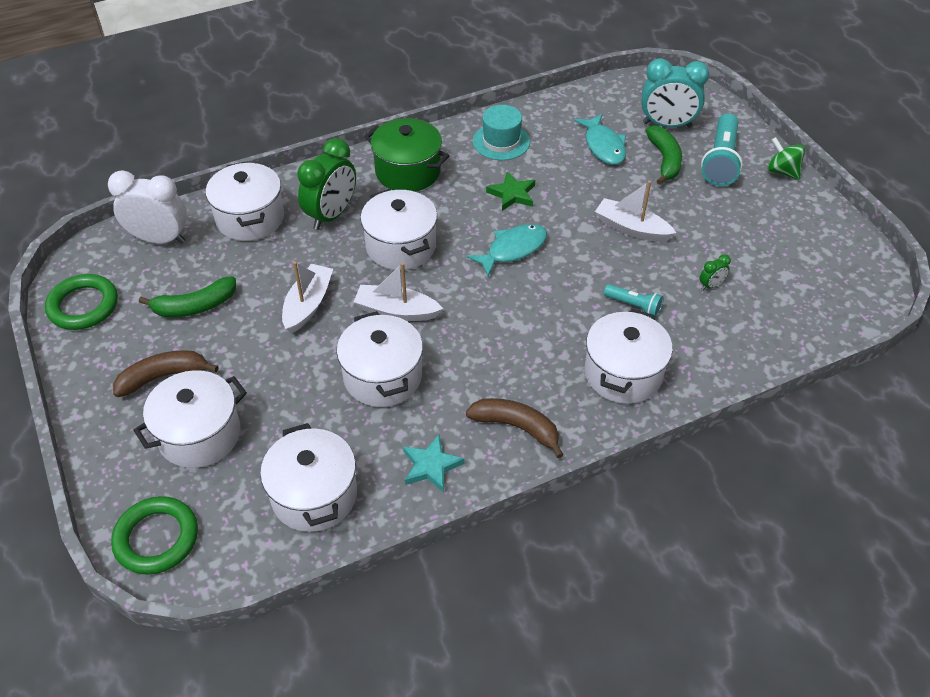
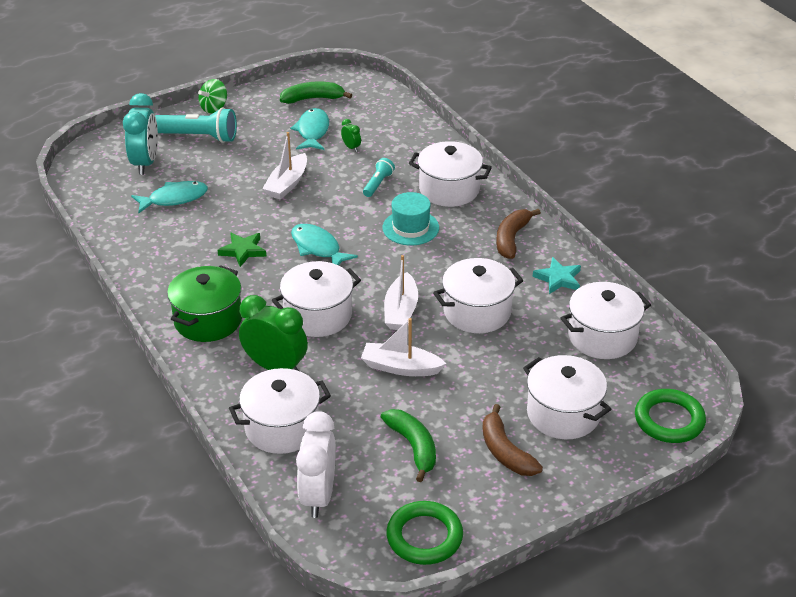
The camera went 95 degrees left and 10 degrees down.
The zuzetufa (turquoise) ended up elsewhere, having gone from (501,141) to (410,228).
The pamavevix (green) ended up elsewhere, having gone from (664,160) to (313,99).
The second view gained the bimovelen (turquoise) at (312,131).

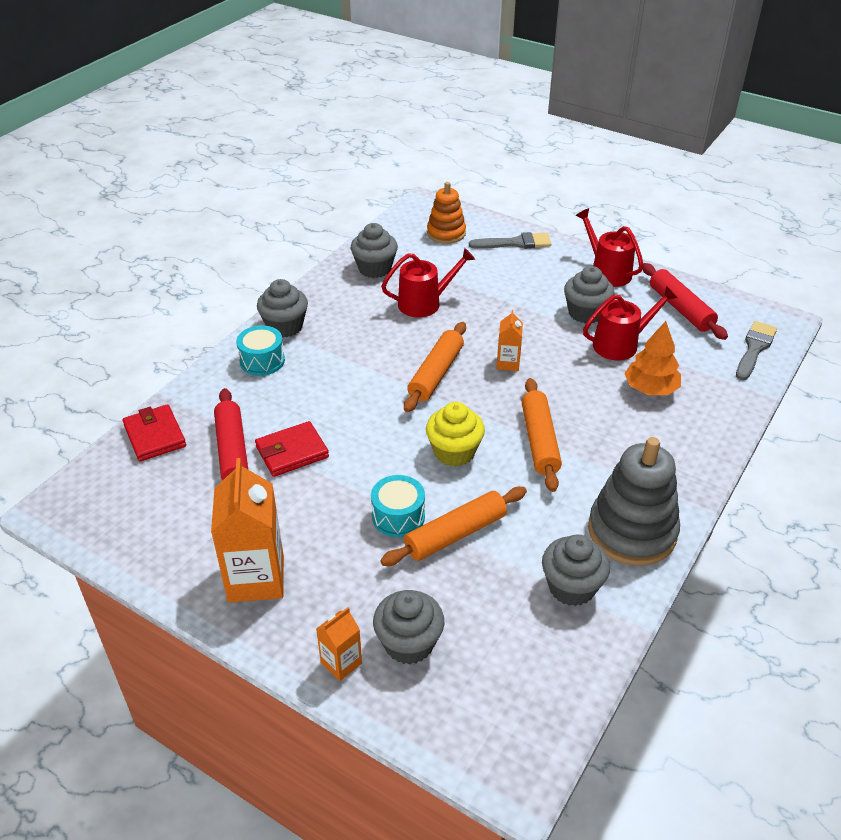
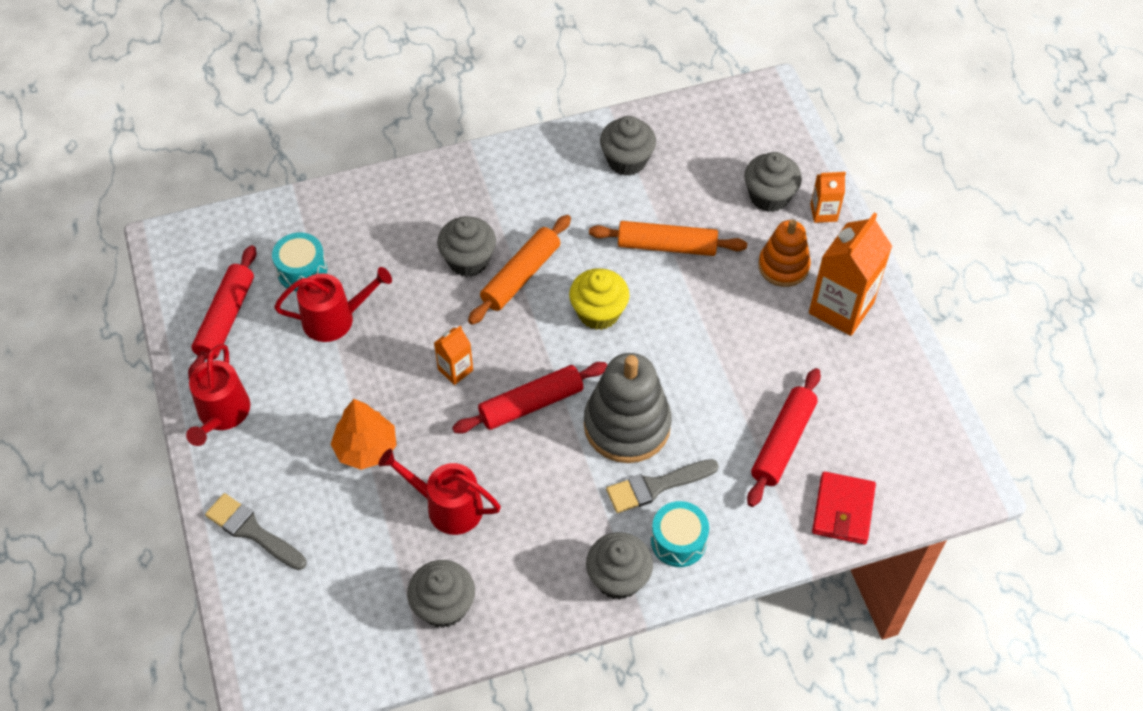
The camera went 140 degrees left and 15 degrees up.
The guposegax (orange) ended up elsewhere, having gone from (446,233) to (783,266).
The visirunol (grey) ended up elsewhere, having gone from (585,313) to (468,260).
The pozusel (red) at (620,344) ended up facing another way, 150 degrees clockwise from before.
The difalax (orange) ended up elsewhere, having gone from (650,389) to (366,448).
The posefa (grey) ended up elsewhere, having gone from (754,348) to (656,486).
What was the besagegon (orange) at (436,374) turned into the besagegon (red) at (531,404).
The second view lost the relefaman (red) at (292,452).
The guposegax (grey) ended up elsewhere, having gone from (632,531) to (627,425).
The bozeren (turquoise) ended up elsewhere, having gone from (398,516) to (302,270).

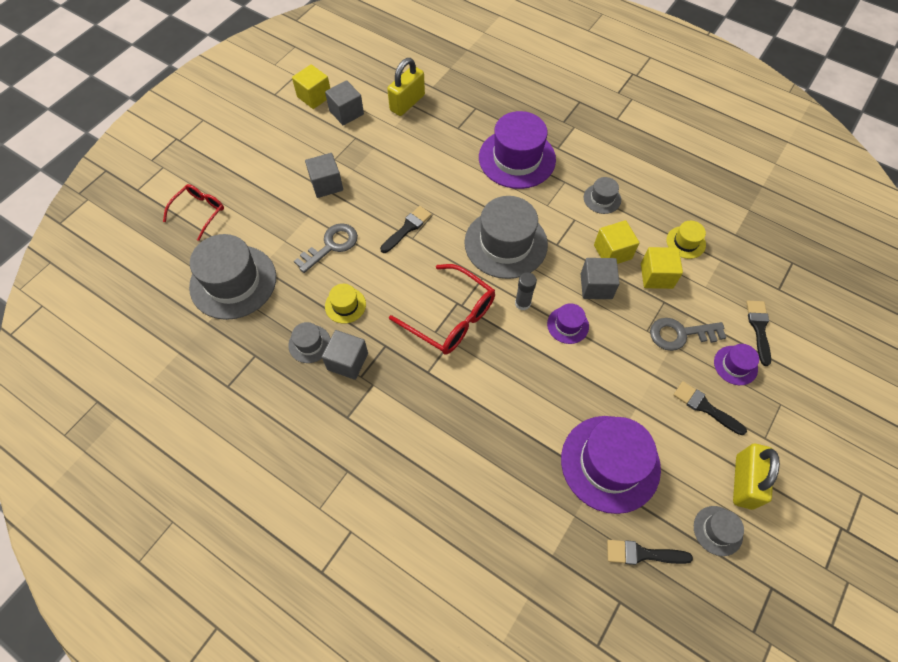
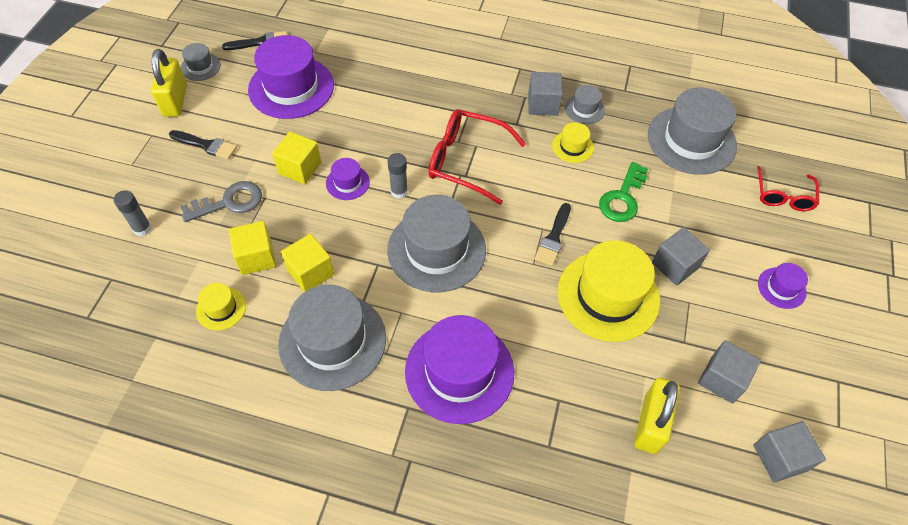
The camera went 160 degrees right and 5 degrees down.
The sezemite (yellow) ended up elsewhere, having gone from (314,96) to (300,168).
The size of the zuzetufa (grey) at (602,198) changed by a factor of 2.13.
What was the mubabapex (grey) at (331,245) turned into the mubabapex (green) at (622,198).
The sezemite (grey) ended up elsewhere, having gone from (596,286) to (780,458).
Where the posefa (black) stood at (759,328), the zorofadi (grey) came to stand at (142,228).
The zuzetufa (purple) ended up elsewhere, having gone from (735,365) to (781,288).
The second view gained the zuzetufa (yellow) at (608,296).

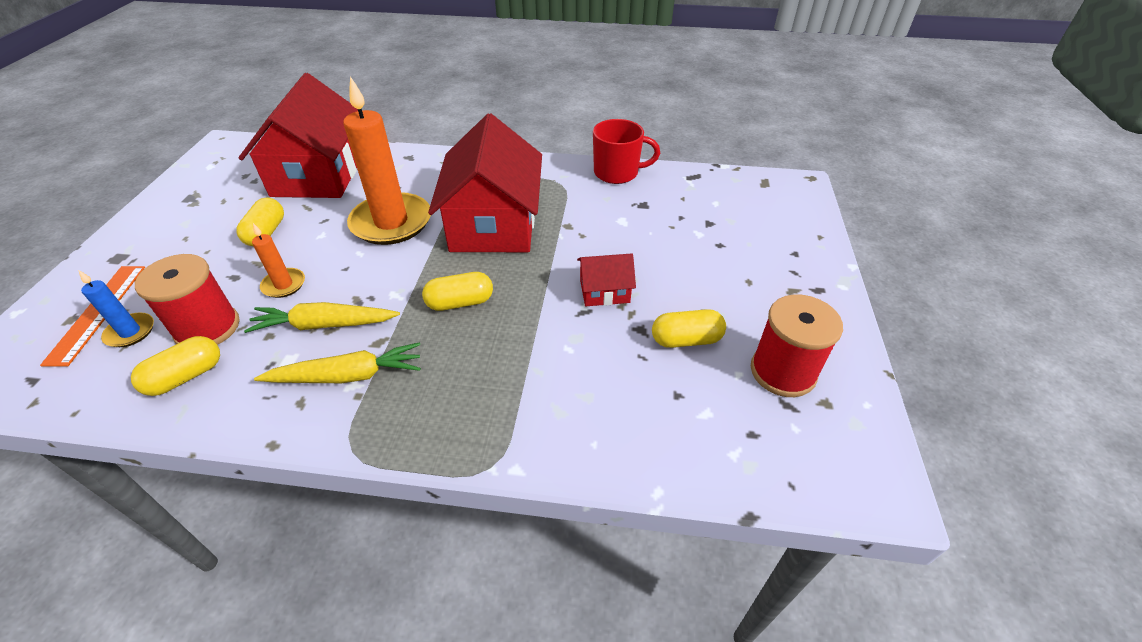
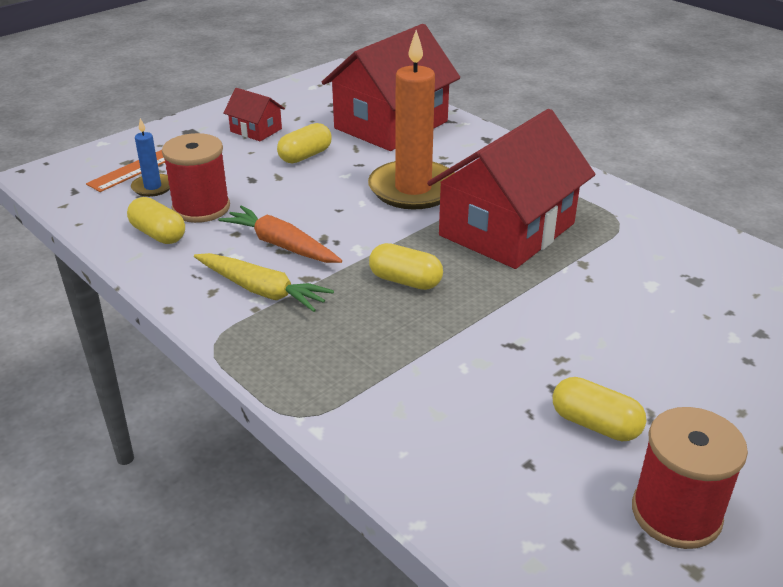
The camera went 40 degrees right and 10 degrees down.
The second view lost the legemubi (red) at (617,173).
The second view lost the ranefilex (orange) at (284,285).
The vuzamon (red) ended up elsewhere, having gone from (604,291) to (256,130).
What was the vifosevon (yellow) at (324,325) turned into the vifosevon (orange) at (281,245).
The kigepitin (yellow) at (186,376) ended up facing another way, 45 degrees clockwise from before.

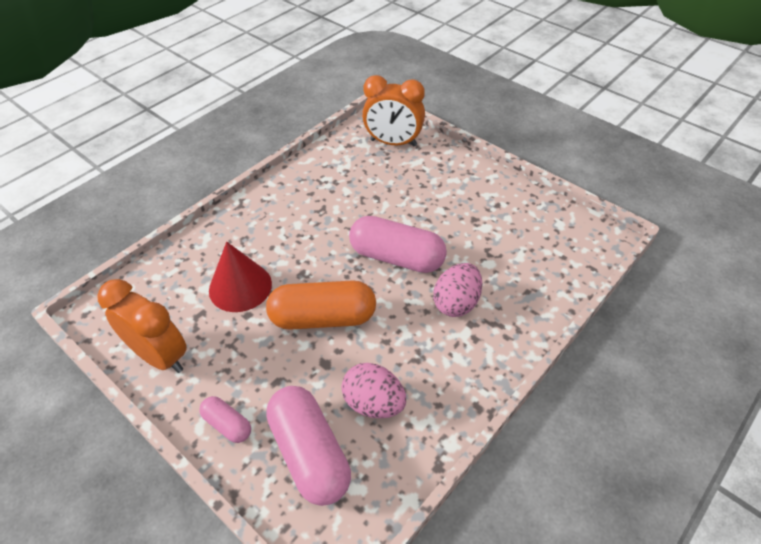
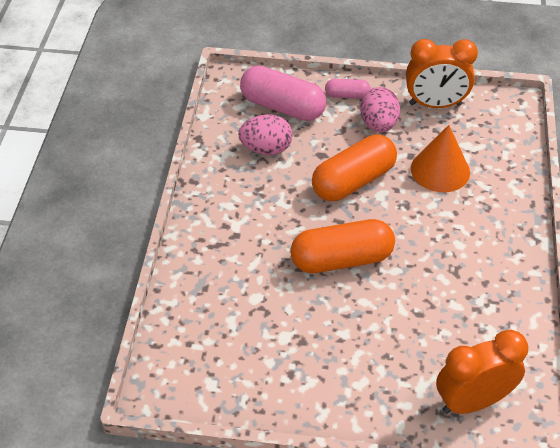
The camera went 145 degrees right and 0 degrees up.
What was the kigepitin (pink) at (397,257) turned into the kigepitin (orange) at (341,259).
What was the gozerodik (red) at (240,287) turned into the gozerodik (orange) at (440,170).
The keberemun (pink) ended up elsewhere, having gone from (456,303) to (378,124).

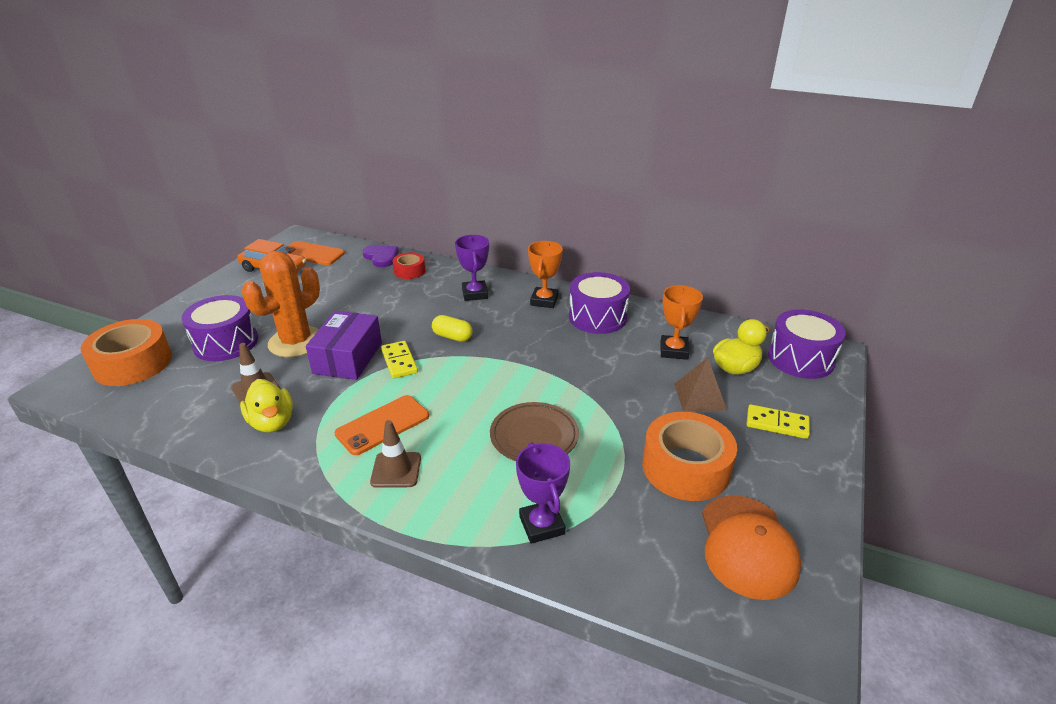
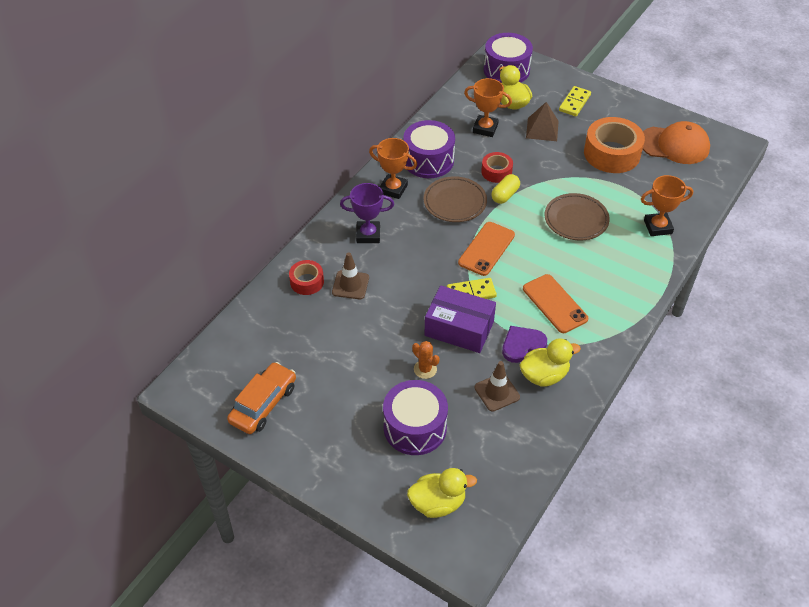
The camera went 80 degrees left and 15 degrees up.
The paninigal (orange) ended up elsewhere, having gone from (312,254) to (486,249).
The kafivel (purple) ended up elsewhere, having gone from (381,257) to (522,345).
The size of the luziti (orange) at (296,342) changed by a factor of 0.44.
The kigepitin (yellow) ended up elsewhere, having gone from (452,337) to (505,195).
Where the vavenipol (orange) stood at (133,363), the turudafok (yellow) came to stand at (438,503).
The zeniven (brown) ended up elsewhere, having gone from (396,470) to (350,285).
What was the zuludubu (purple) at (541,525) turned into the zuludubu (orange) at (658,227).
The second view gained the vavenipol (red) at (496,172).
The second view gained the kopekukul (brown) at (455,202).

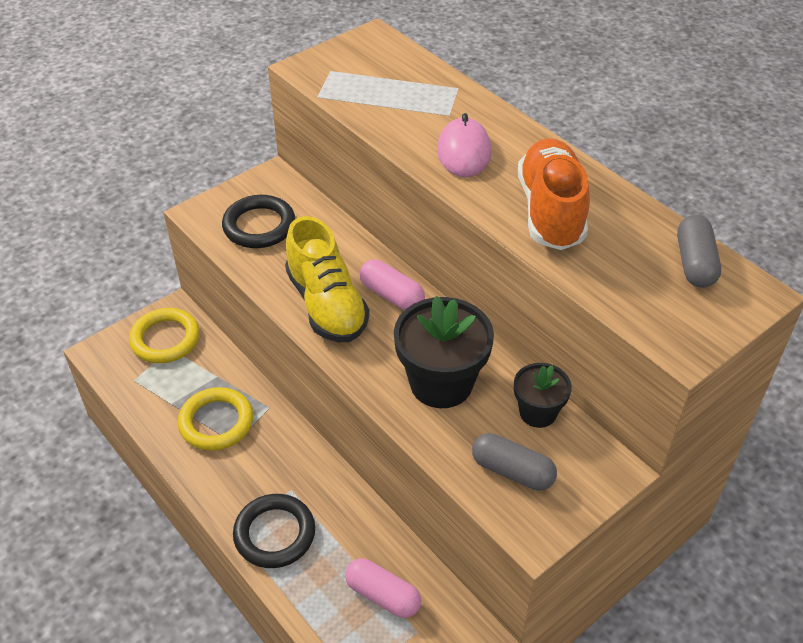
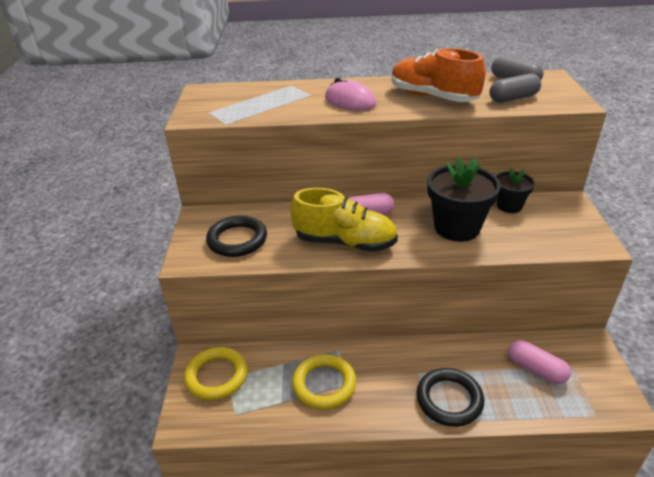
The camera went 50 degrees left and 10 degrees down.
The kigepitin (grey) ended up elsewhere, having gone from (512,471) to (513,98).
The kigepitin (pink) at (383,595) ended up facing another way, 60 degrees clockwise from before.

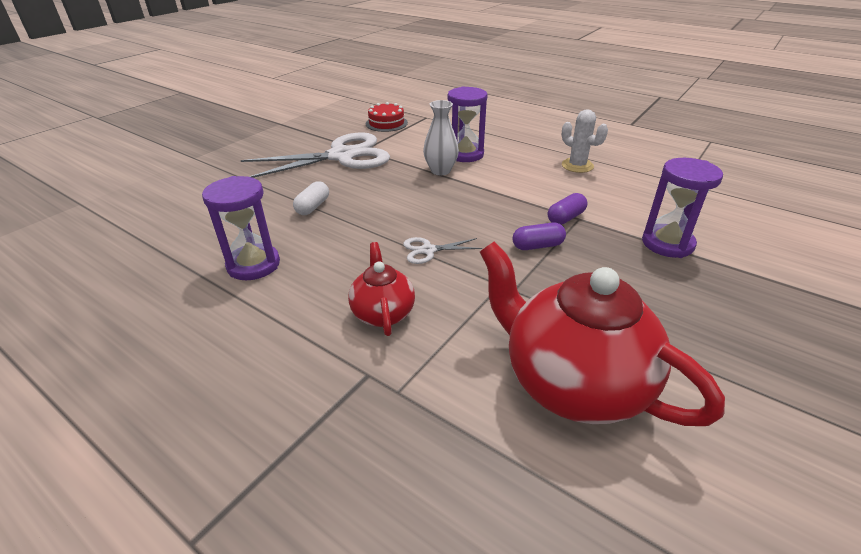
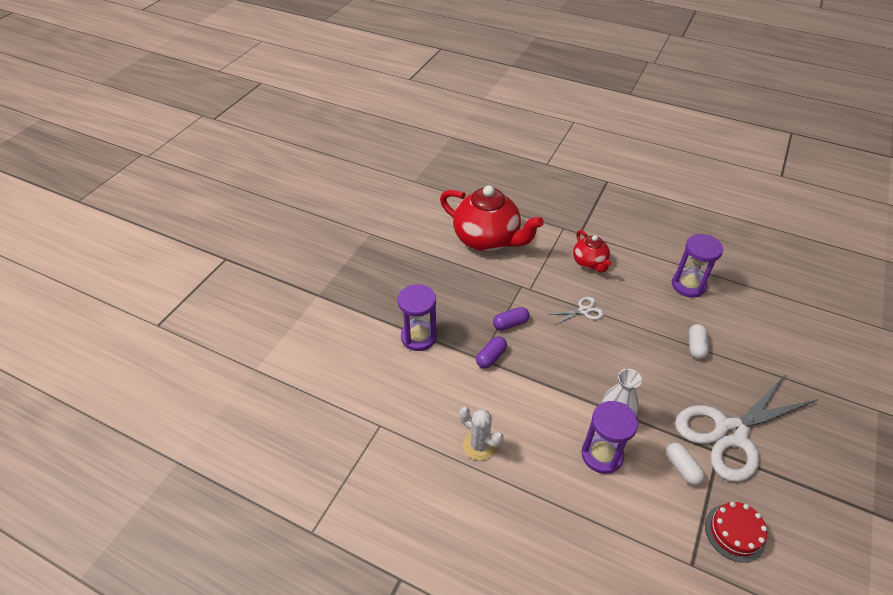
The camera went 170 degrees right and 10 degrees up.
The second view gained the kigepitin (white) at (682,468).

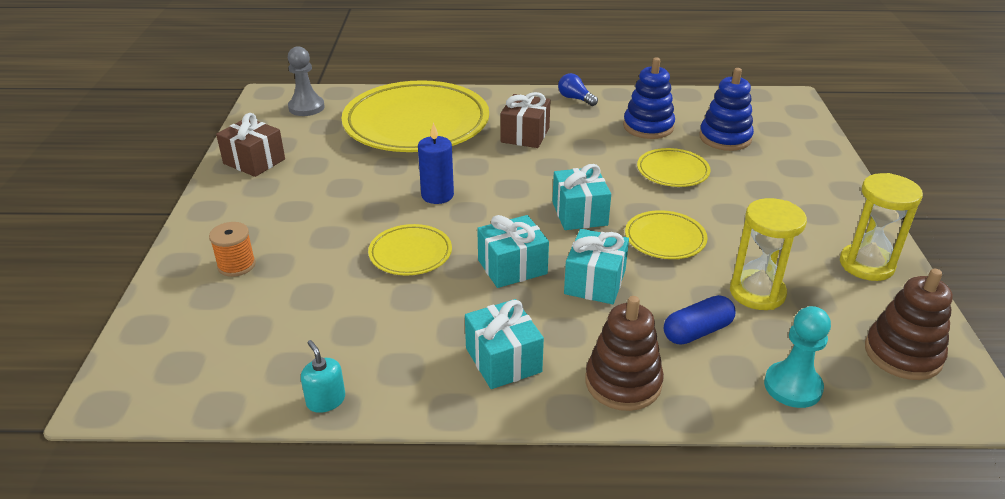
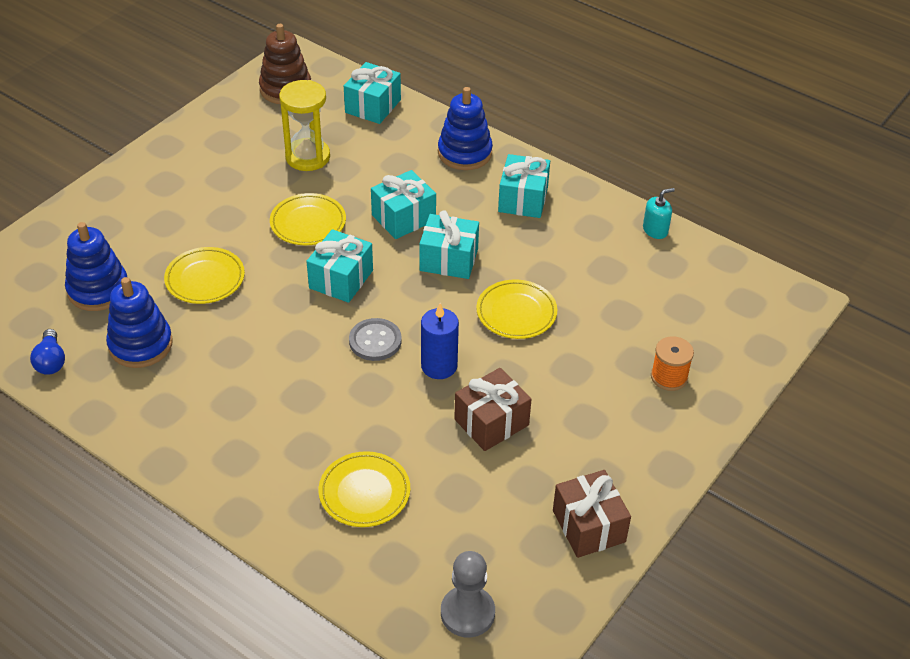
The camera went 145 degrees left and 10 degrees up.
The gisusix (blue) ended up elsewhere, having gone from (575,99) to (51,361).
The size of the kopekukul (yellow) at (416,124) changed by a factor of 0.45.
The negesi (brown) ended up elsewhere, having gone from (525,135) to (491,422).
The second view lost the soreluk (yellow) at (866,265).
The second view lost the kigepitin (blue) at (697,331).
What was the guposegax (brown) at (623,382) turned into the guposegax (blue) at (465,153).
Where the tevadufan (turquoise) stood at (792,386), the negesi (turquoise) came to stand at (373,106).
The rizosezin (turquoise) at (326,400) ended up facing another way, 120 degrees counterclockwise from before.
The second view gained the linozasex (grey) at (375,341).

